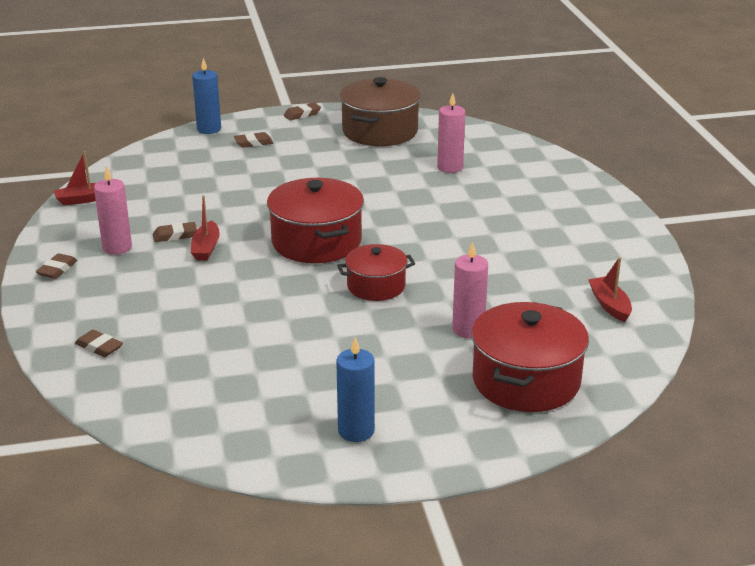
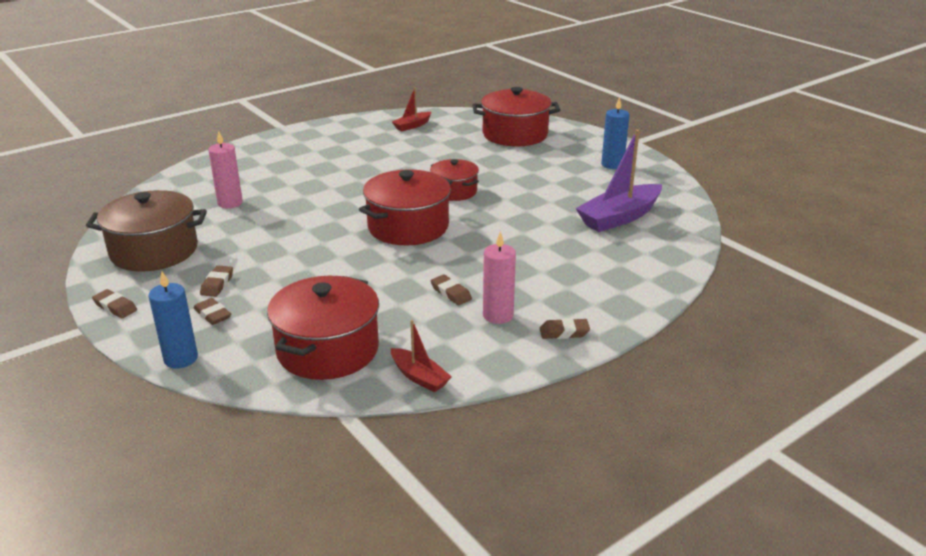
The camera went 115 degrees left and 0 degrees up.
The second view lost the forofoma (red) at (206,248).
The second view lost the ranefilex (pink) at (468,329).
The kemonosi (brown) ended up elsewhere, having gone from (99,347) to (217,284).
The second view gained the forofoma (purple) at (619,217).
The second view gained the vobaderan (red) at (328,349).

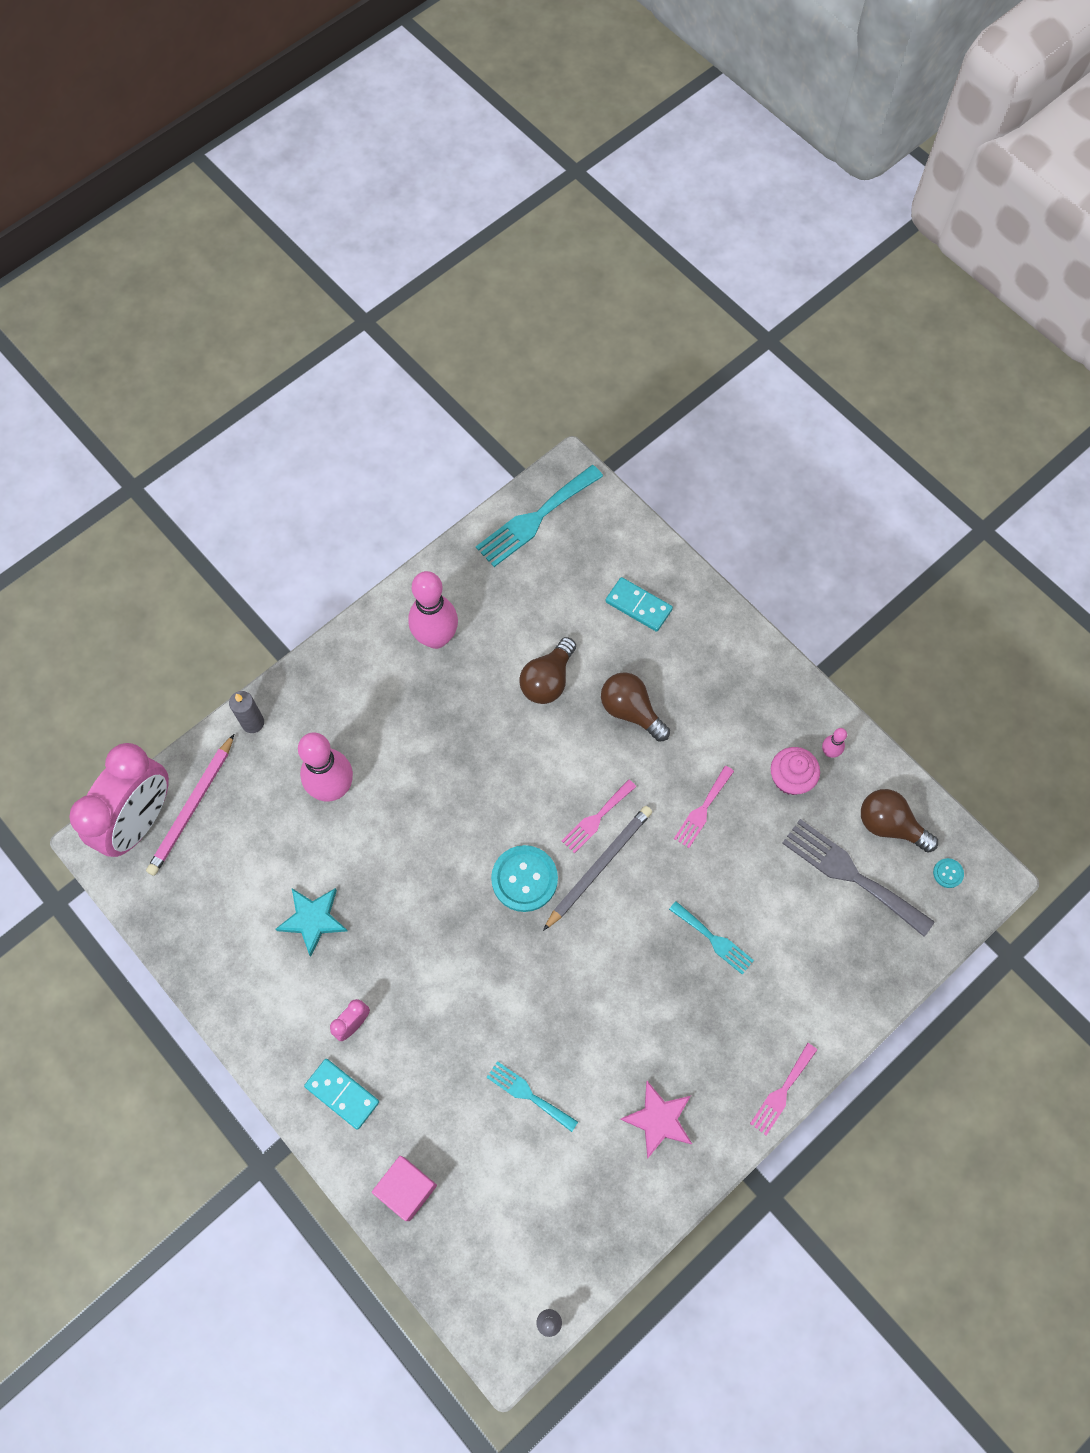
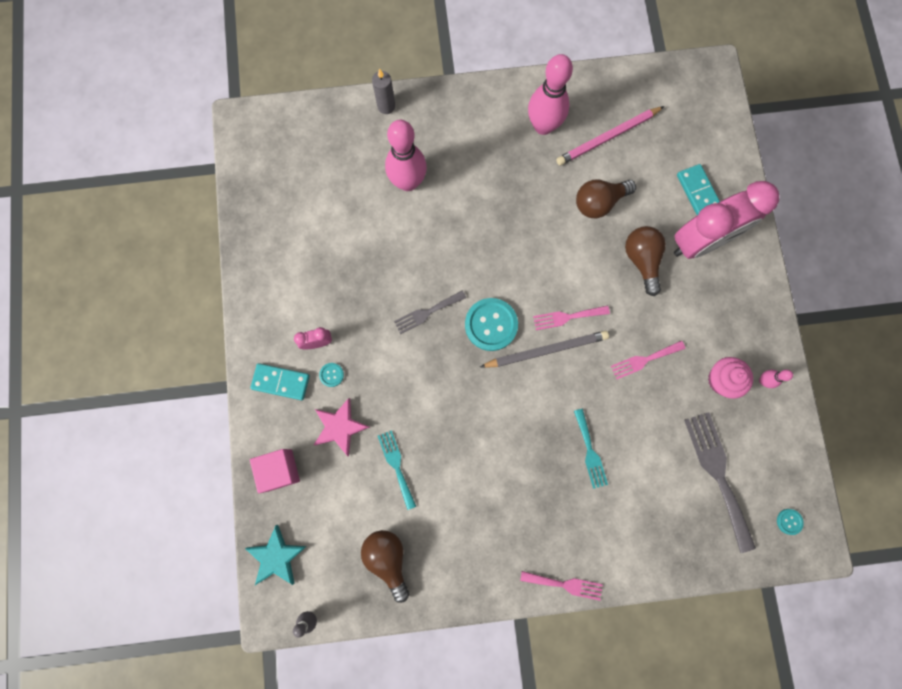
The camera went 35 degrees right and 10 degrees up.
The second view lost the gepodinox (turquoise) at (535,518).
The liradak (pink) ended up elsewhere, having gone from (192,808) to (607,138).
The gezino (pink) ended up elsewhere, having gone from (140,820) to (700,241).
The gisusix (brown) ended up elsewhere, having gone from (889,825) to (388,558).
The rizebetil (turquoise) ended up elsewhere, having gone from (313,919) to (276,556).
The gepodinox (pink) at (782,1092) ended up facing another way, 150 degrees counterclockwise from before.
The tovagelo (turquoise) at (342,1094) ended up facing another way, 60 degrees counterclockwise from before.
The rizebetil (pink) ended up elsewhere, having gone from (659,1119) to (340,427).
The second view gained the gepodinox (grey) at (427,312).
The second view gained the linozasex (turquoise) at (331,375).

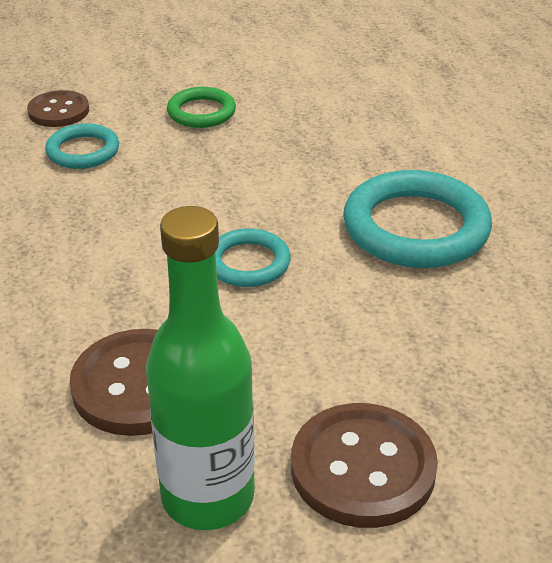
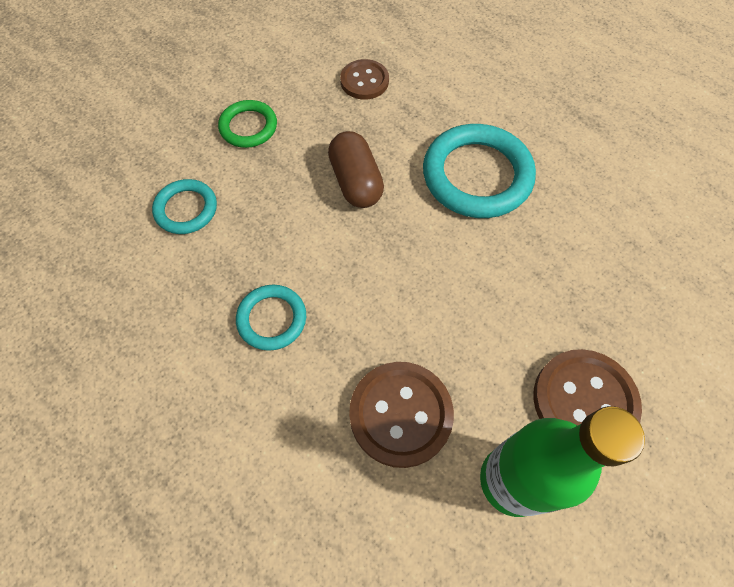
The camera went 30 degrees left and 25 degrees up.
The linozasex (brown) ended up elsewhere, having gone from (59,111) to (364,81).
The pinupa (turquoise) ended up elsewhere, having gone from (248,263) to (272,319).
The second view gained the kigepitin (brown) at (355,182).

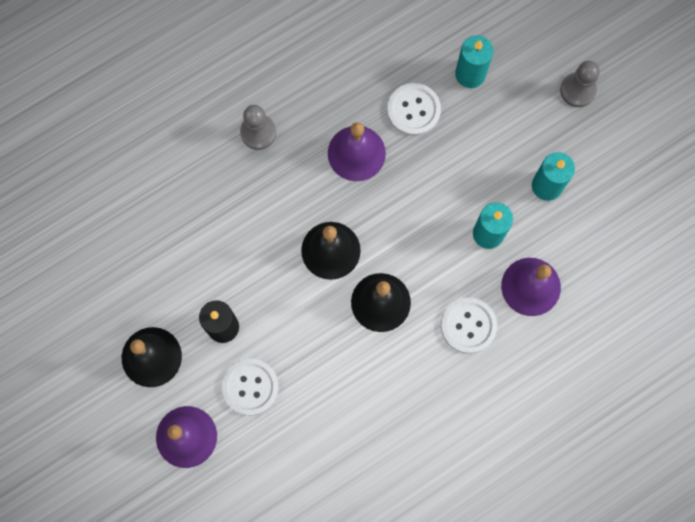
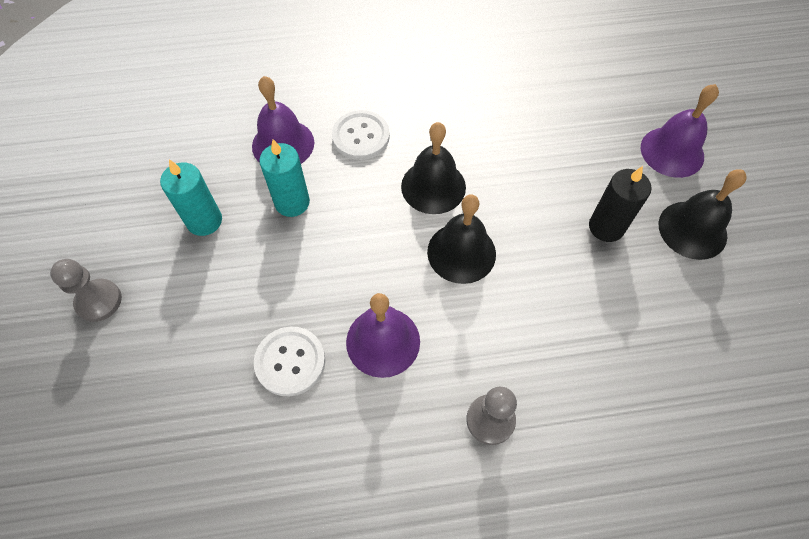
The camera went 155 degrees left and 15 degrees down.
The second view lost the ranefilex (turquoise) at (470,74).
The second view lost the linozasex (white) at (250,387).

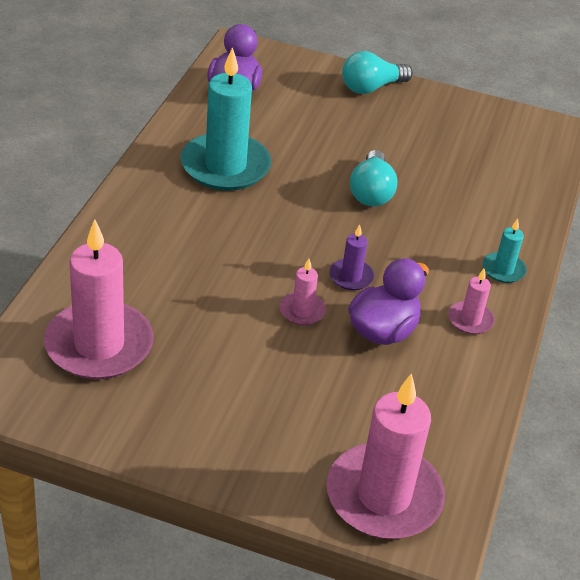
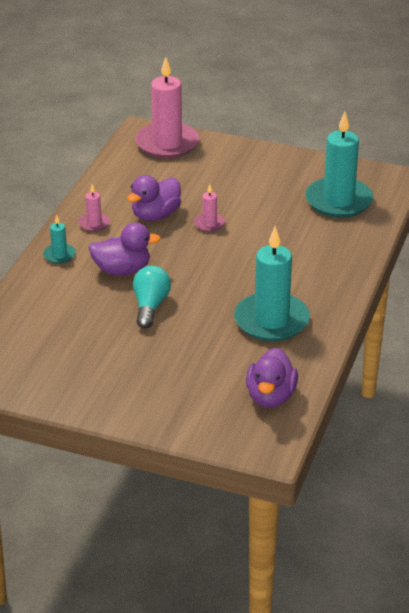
The camera went 175 degrees left and 5 degrees down.
The second view lost the gisusix (turquoise) at (371,87).
What was the ranefilex (pink) at (99,345) turned into the ranefilex (turquoise) at (338,201).
The second view lost the ranefilex (purple) at (351,277).
The second view gained the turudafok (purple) at (122,270).

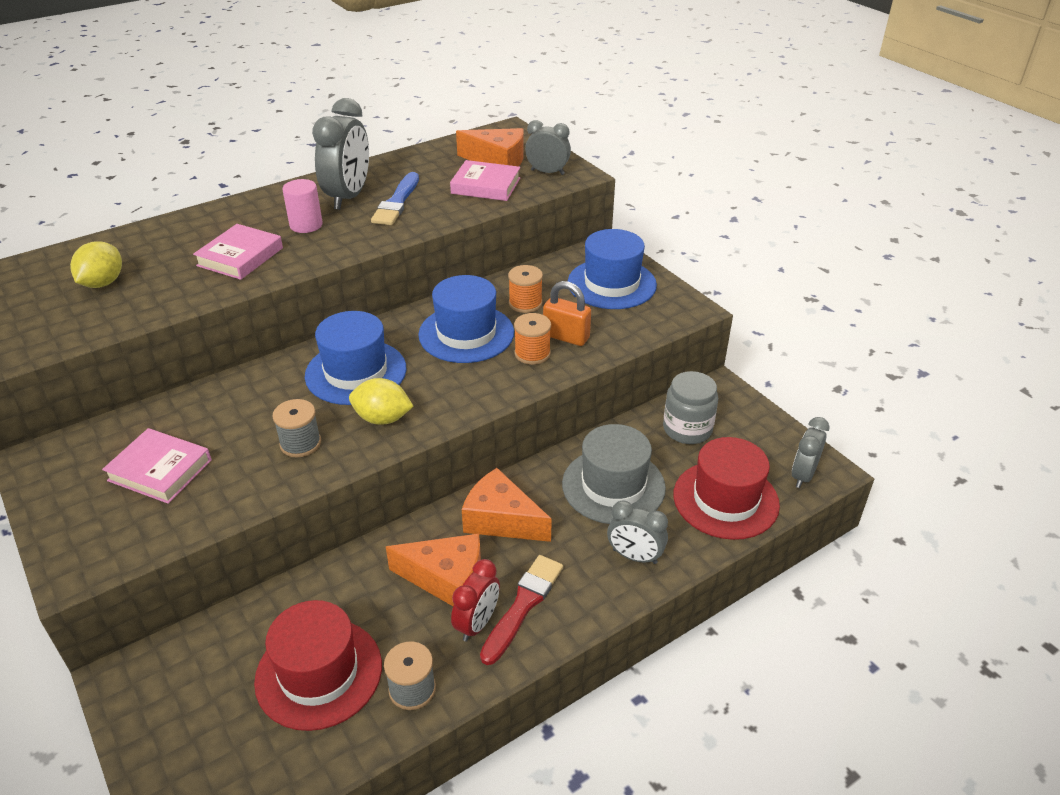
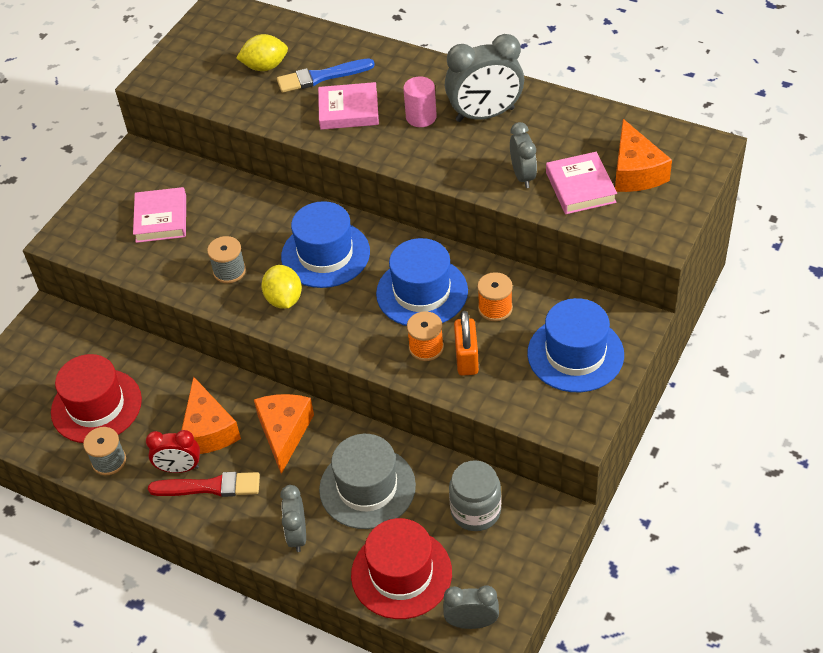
The camera went 65 degrees right and 10 degrees up.
The gezino (grey) ended up elsewhere, having gone from (547,172) to (523,176).
The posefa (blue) ended up elsewhere, having gone from (397,202) to (321,77).

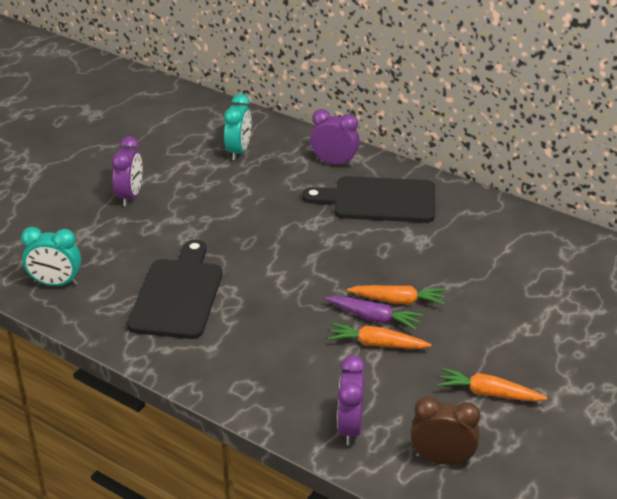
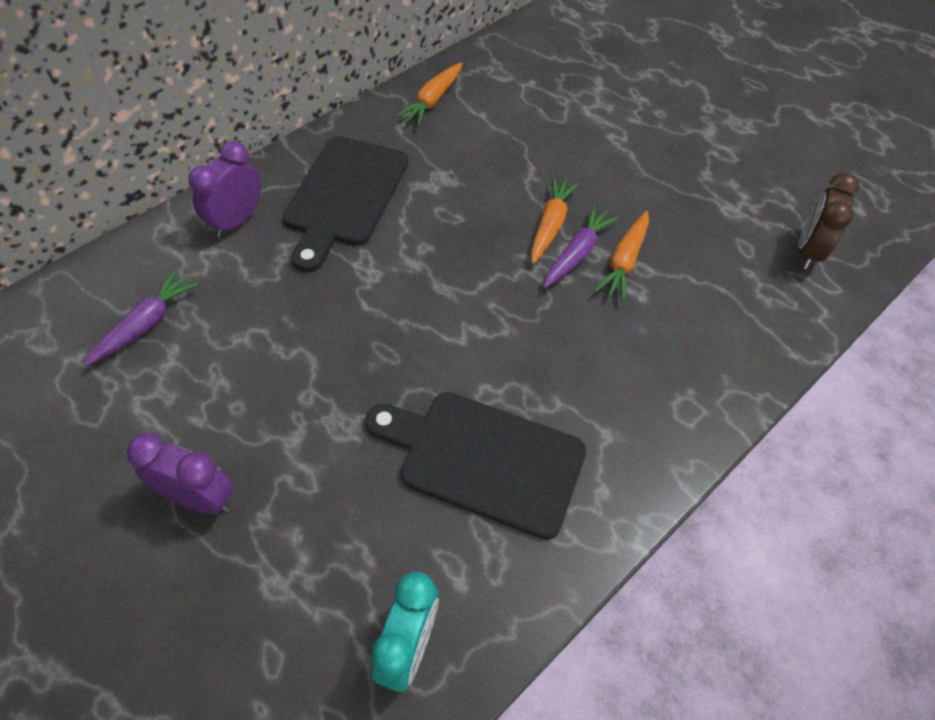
The camera went 80 degrees left and 20 degrees up.
Where the gezino (turquoise) stood at (239,151), the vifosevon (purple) came to stand at (146,324).
The second view lost the gezino (purple) at (350,427).
The vifosevon (orange) ended up elsewhere, having gone from (488,393) to (432,100).

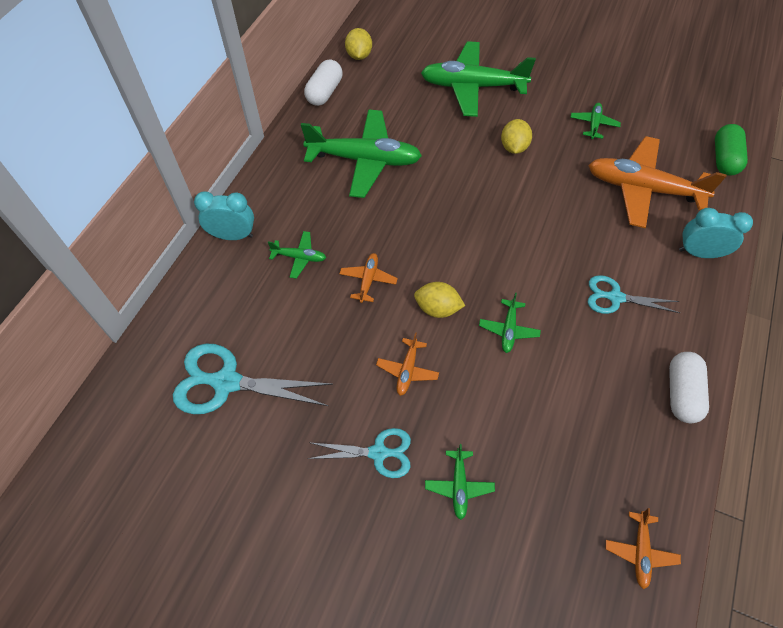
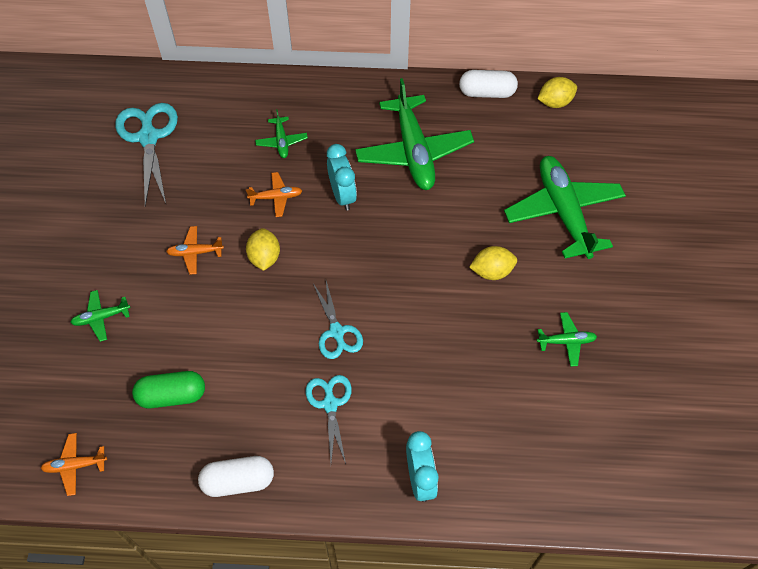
The camera went 70 degrees right and 0 degrees up.
The kigepitin (green) ended up elsewhere, having gone from (724,159) to (172,395).
The second view lost the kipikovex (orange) at (642,189).
The gezino (turquoise) ended up elsewhere, having gone from (233,235) to (342,195).
The second view lost the kipikovex (green) at (508,329).
The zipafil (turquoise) ended up elsewhere, having gone from (378,453) to (336,332).

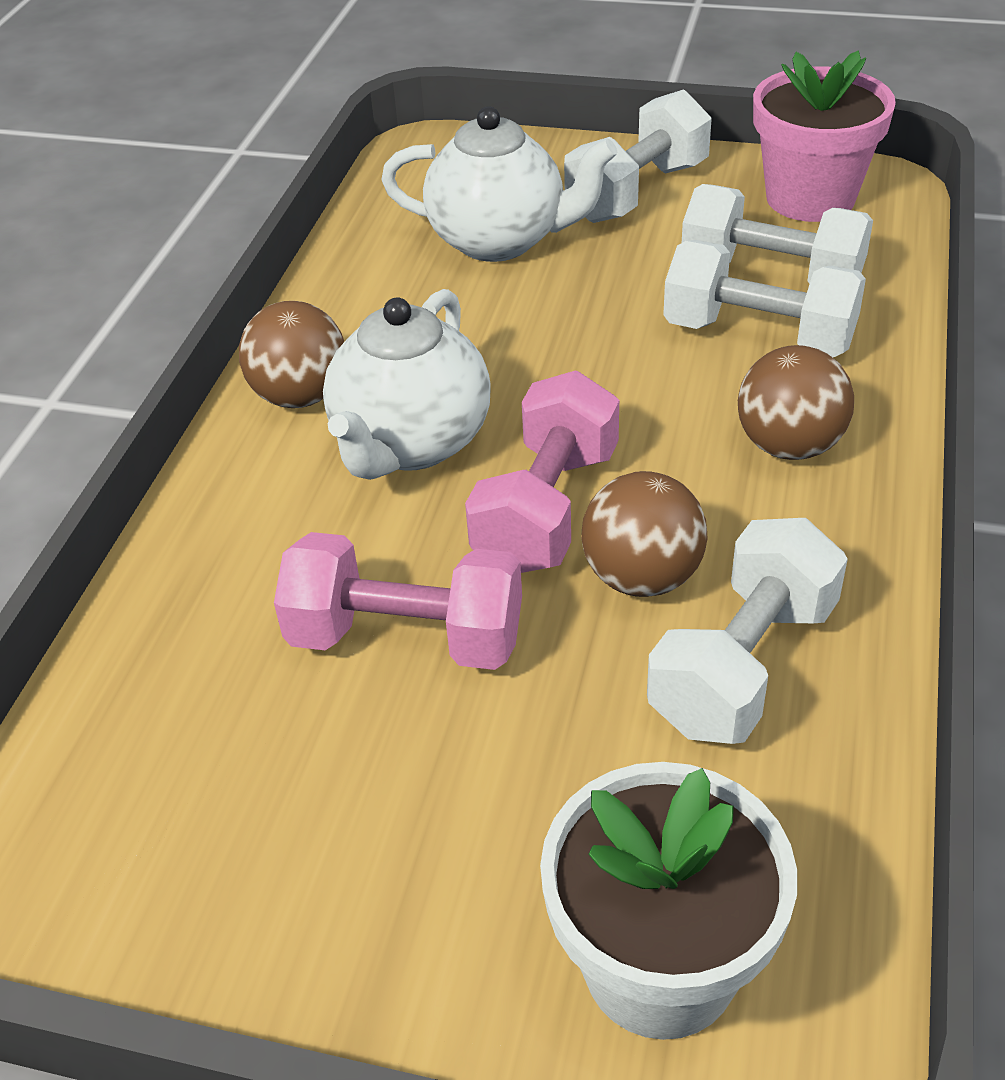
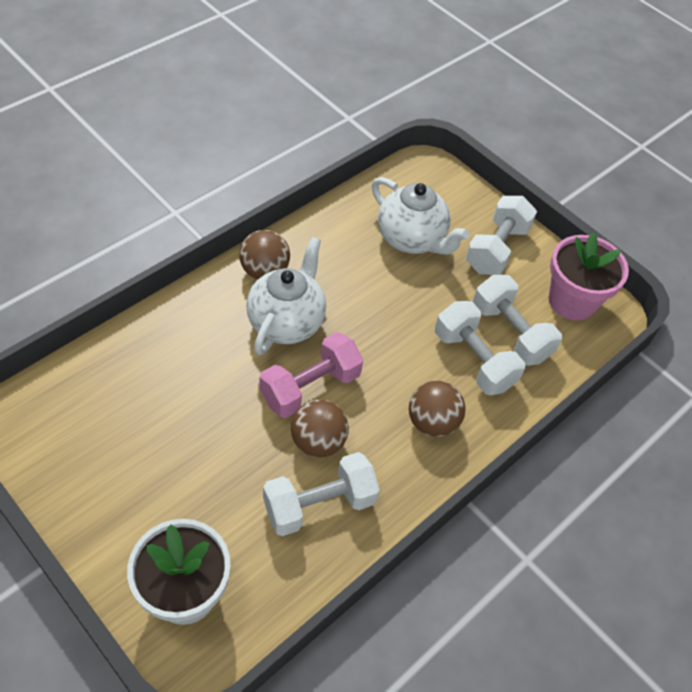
The camera went 25 degrees right and 10 degrees up.
The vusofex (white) at (637,192) ended up facing another way, 45 degrees counterclockwise from before.
The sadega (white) at (411,443) ended up facing another way, 150 degrees clockwise from before.
The second view lost the vusofex (pink) at (406,638).

